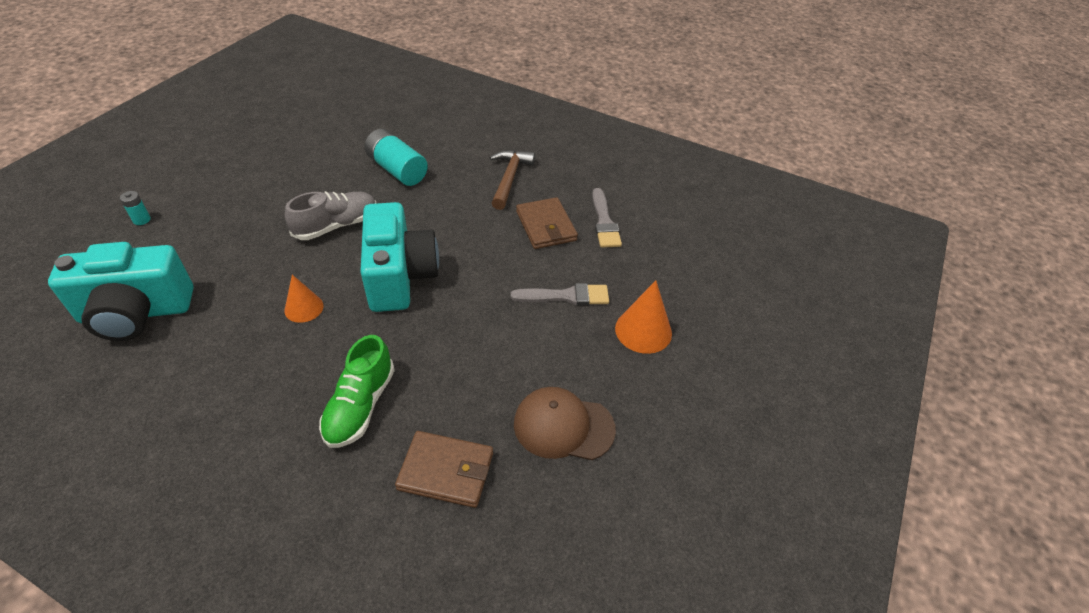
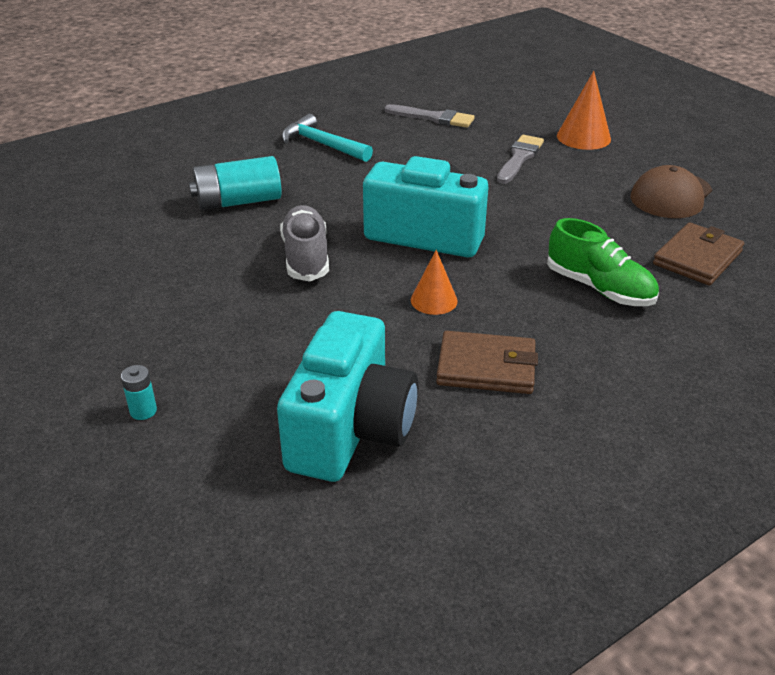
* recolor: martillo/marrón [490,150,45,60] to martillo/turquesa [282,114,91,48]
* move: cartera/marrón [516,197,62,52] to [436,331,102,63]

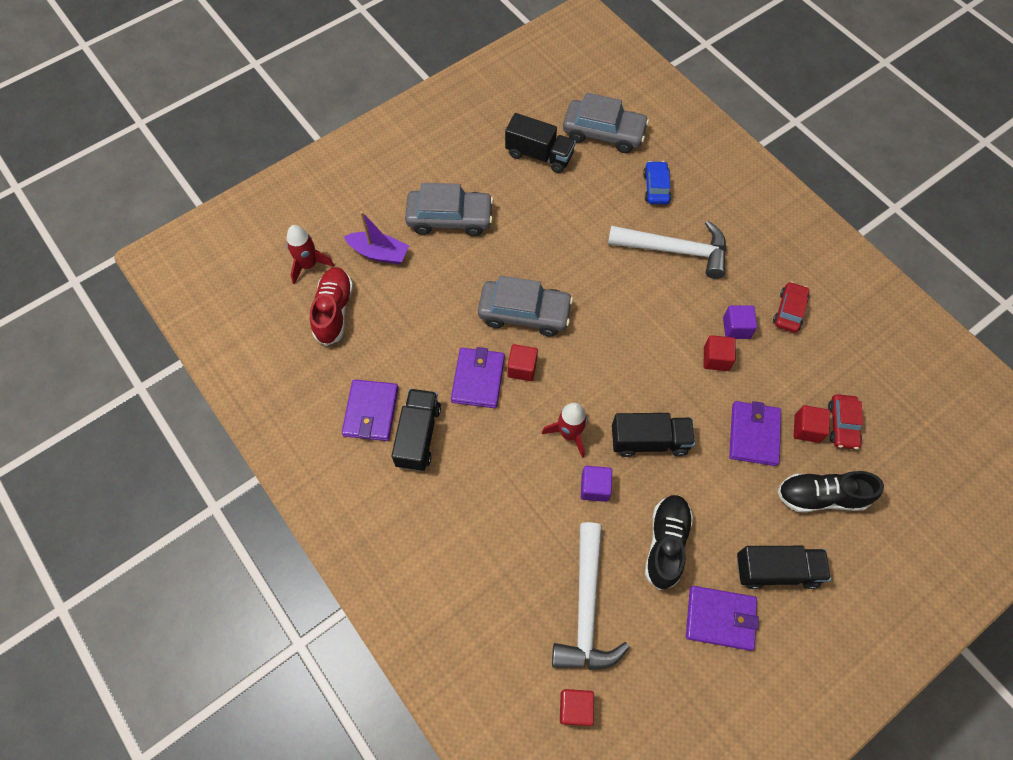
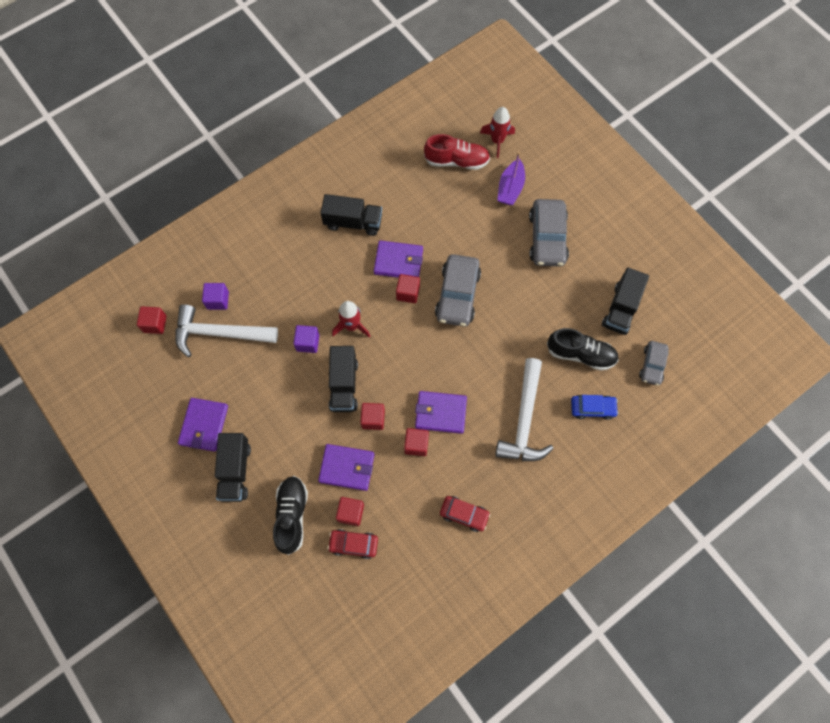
* move: cartera/morado [342,379,57,62] to [415,391,52,43]
* resize: coche/gris [563,93,86,60] = [639,341,30,45] x0.59
* move: zapato/negro [645,495,48,95] to [547,328,72,43]
* move: cubo/morado [723,305,34,34] to [202,283,27,27]
* insert: cubo/rojo [360,403,25,27]

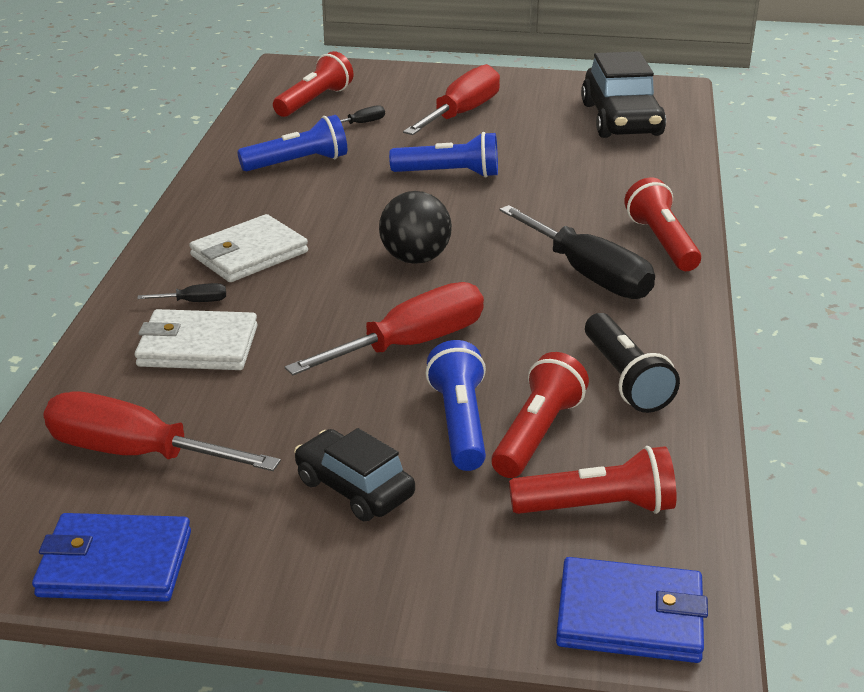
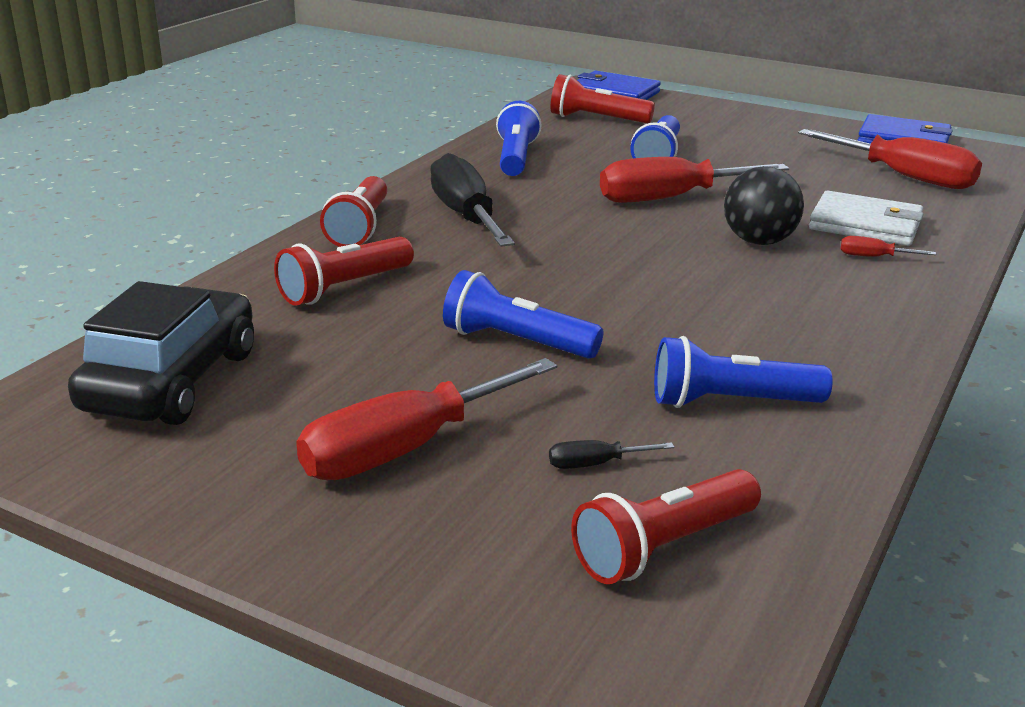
* recolor: destornillador/negro [137,283,89,19] to destornillador/rojo [841,236,95,21]
* delete: cartera/blanco [189,214,119,68]
* delete: coche/negro [294,428,121,93]
* move: pelota/negro [379,191,73,73] to [724,166,80,79]
* move: lámpara de mano/rojo [491,352,98,126] to [274,237,140,69]
* recolor: lámpara de mano/negro [585,313,95,100] to lámpara de mano/azul [496,101,46,75]

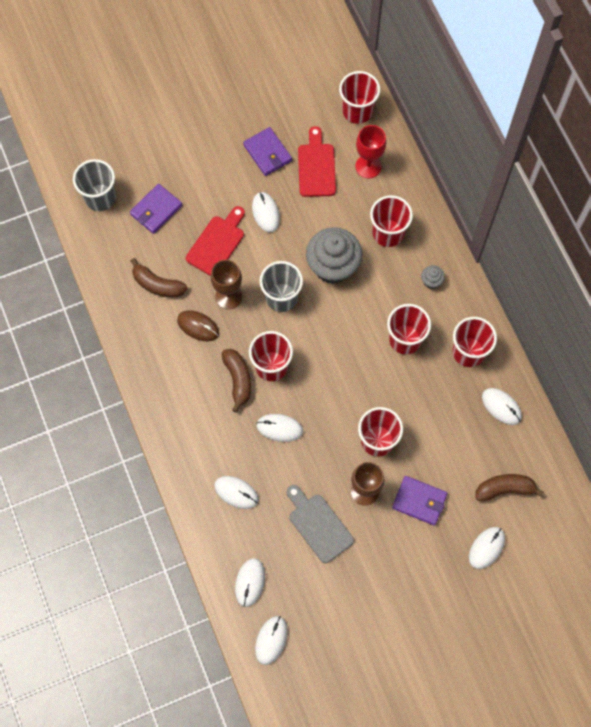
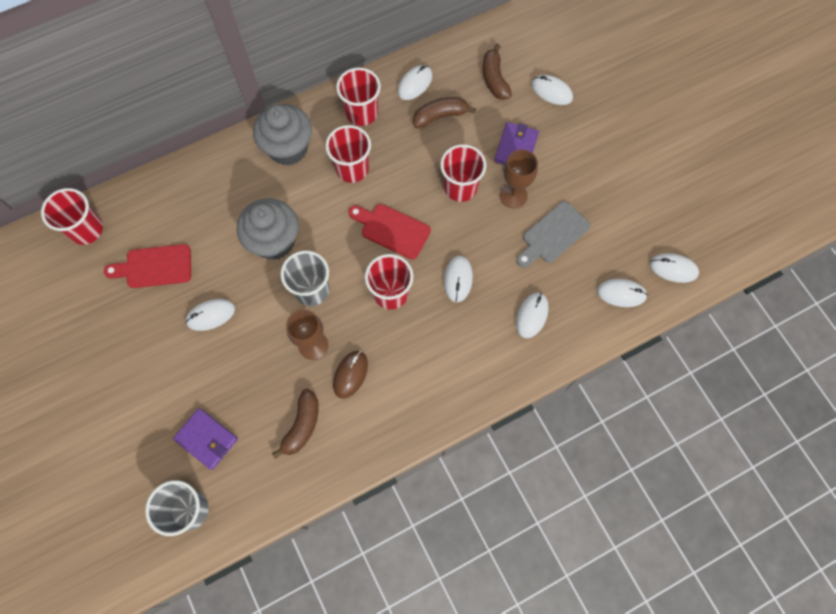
* move: tabla de cortar/rojo [186,206,59,70] to [348,204,83,55]
* move: plátano/marrón [221,349,30,64] to [413,97,63,31]
* delete: cartera/morado [243,127,49,49]
* delete: copa/rojo [355,125,31,53]
* delete: vaso/rojo [370,195,43,52]
* resize: magdalena/gris [421,265,24,24] = [253,104,59,62] x2.36

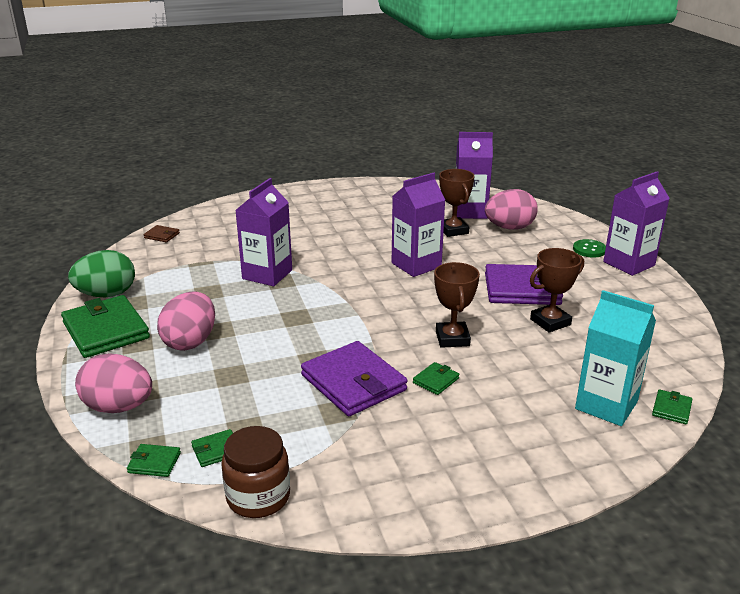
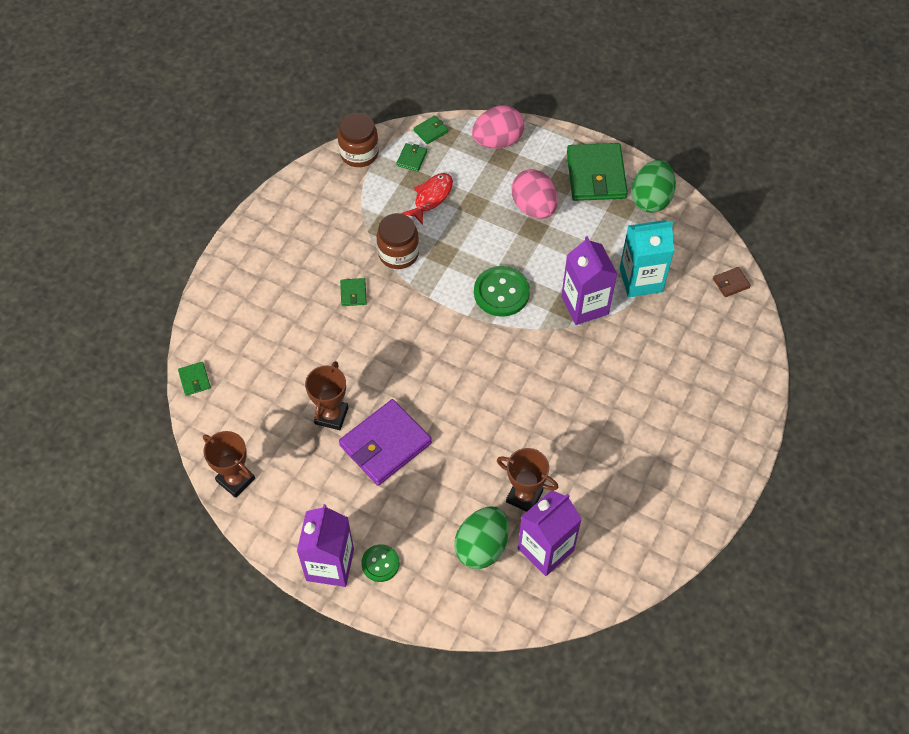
* rotate: cartera/verde [61,295,89,63] = [567,143,61,58] 75 degrees clockwise
* replace: cartera/morado [301,341,106,75] to tarro/marrón [377,213,42,56]
* delete: cartón de leche/morado [392,173,53,104]
* move: trofeo/marrón [434,262,46,86] to [203,431,52,67]
* recolor: huevo/rosa [485,189,53,40] to huevo/verde [454,507,55,62]
* move: cartón de leche/turquesa [575,290,81,136] to [619,220,55,77]
* insert: pez/rojo [402,173,51,52]
* insert: botón/verde [474,266,56,51]

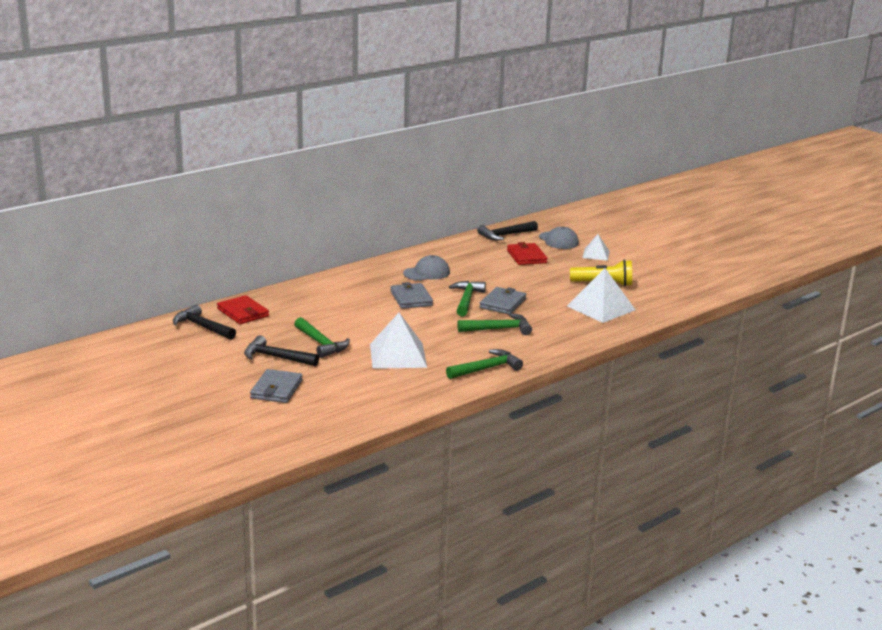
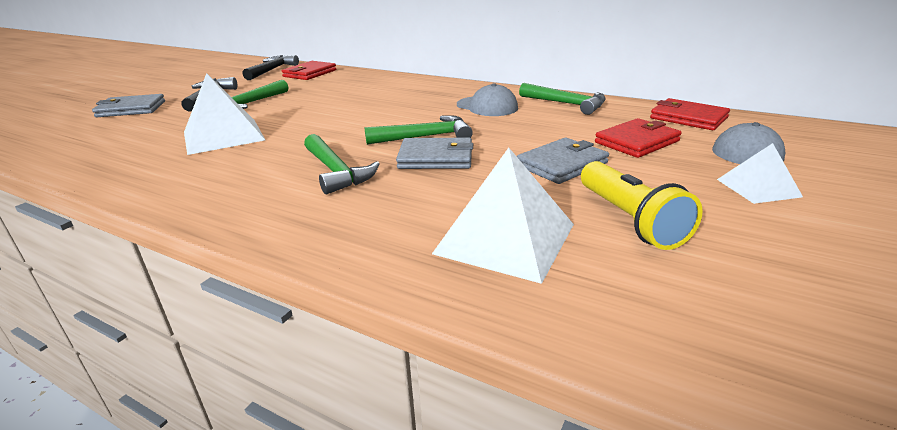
* move: cartera/gris [390,282,43,27] to [517,138,92,46]
* move: martillo/verde [446,349,77,30] to [519,83,87,32]
* replace: martillo/negro [477,221,61,19] to cartera/rojo [650,98,80,32]

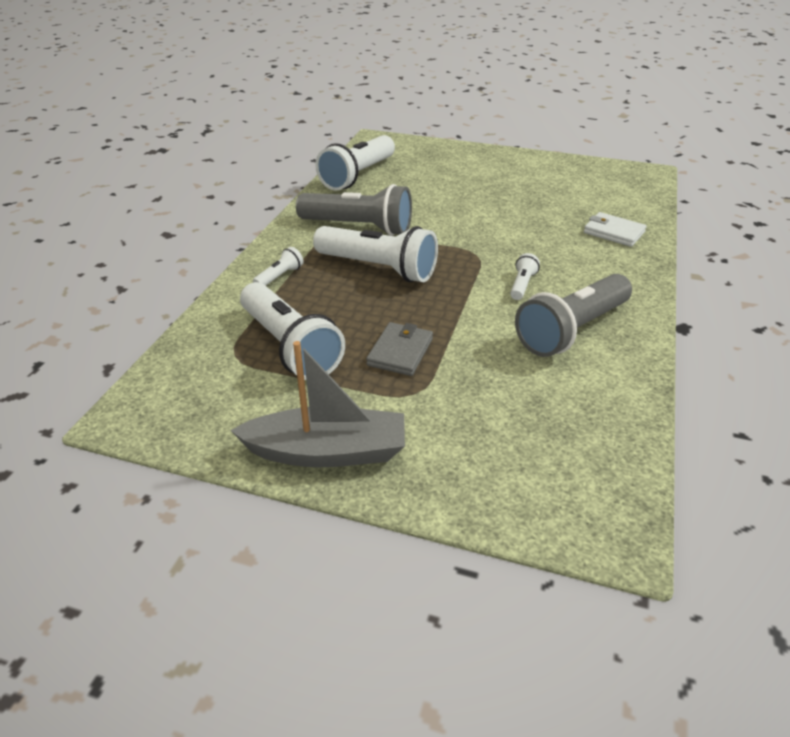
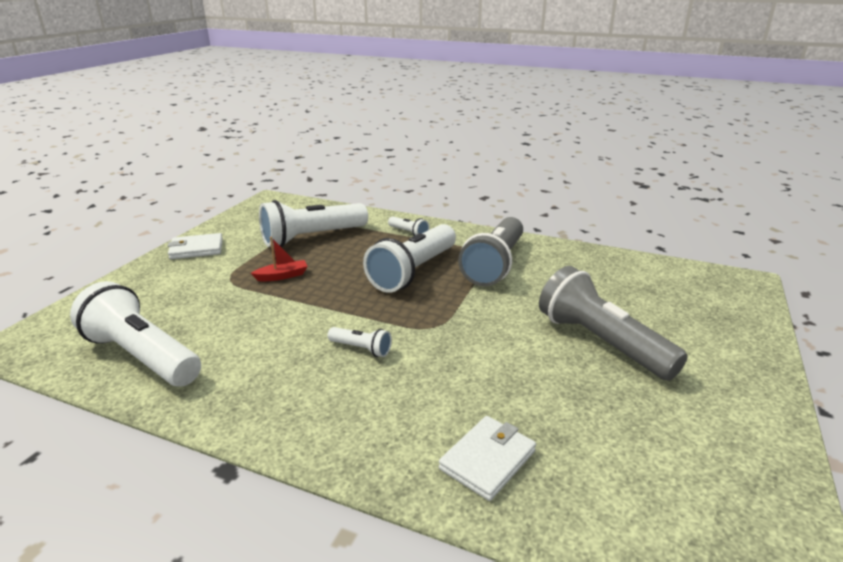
* replace: barco/gris [230,341,175,126] to cartera/blanco [168,233,55,26]
* move: lámpara de mano/blanco [315,135,80,56] to [70,281,131,106]
* replace: cartera/gris [366,322,67,54] to barco/rojo [251,237,57,44]
* move: lámpara de mano/gris [515,274,117,83] to [539,266,149,115]

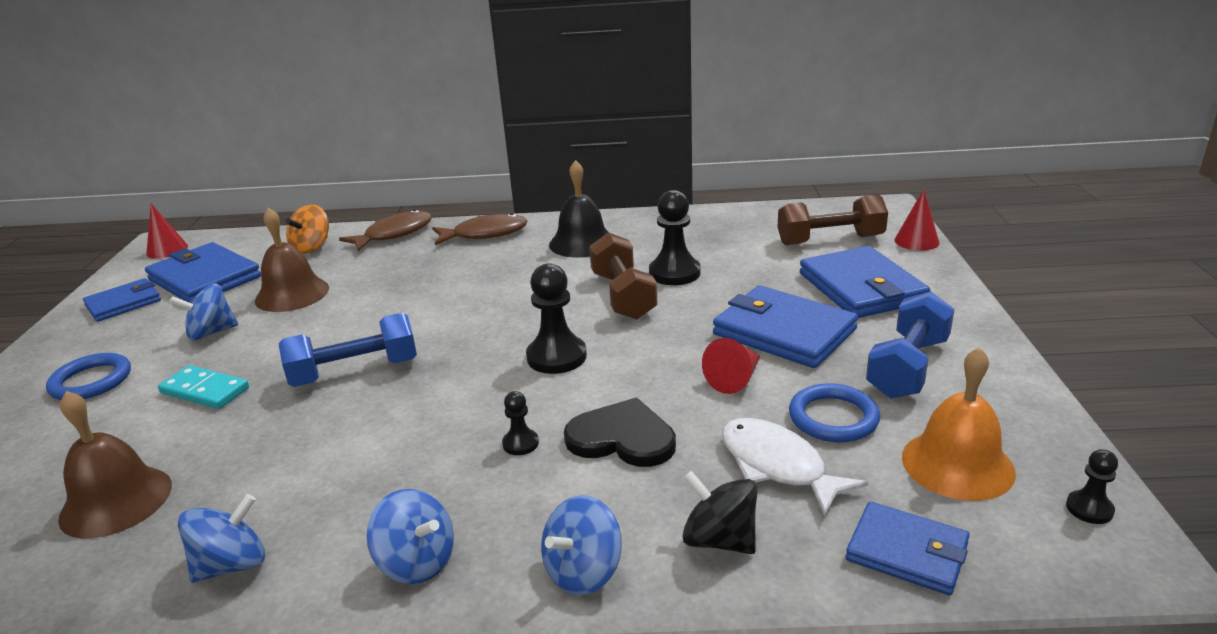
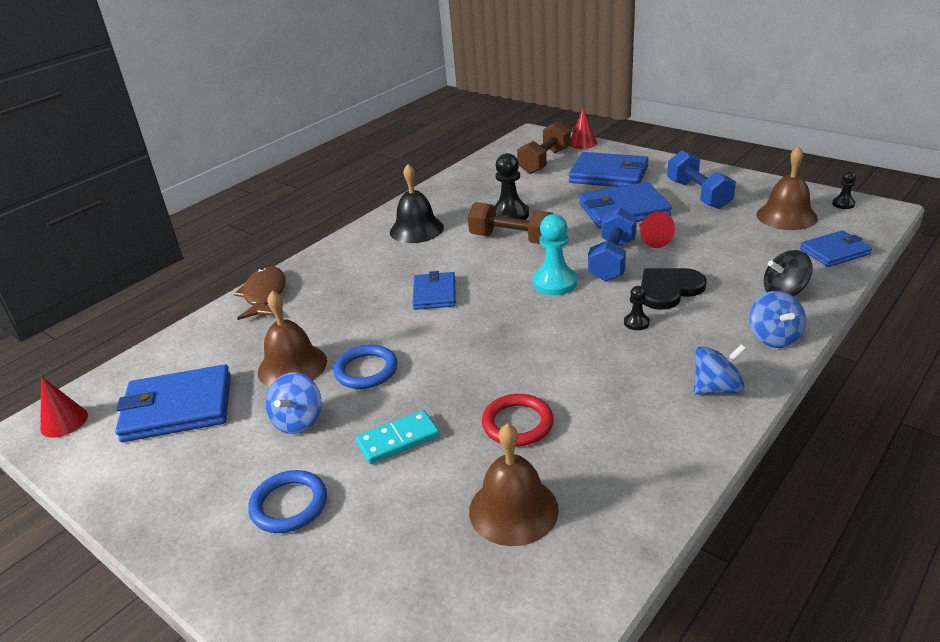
* move: cartera/azul [83,278,78,44] to [412,271,44,39]
* delete: peonza/azul [178,494,87,89]
* move: mancuerna/azul [278,313,139,74] to [588,207,49,75]
* delete: peonza/naranja [285,205,44,49]
* delete: pez/marrón [432,213,95,32]
* recolor: peón/negro [526,263,61,111] to peón/turquesa [533,214,44,81]
* delete: pez/blanco [722,418,146,98]
* move: anillo/azul [789,383,91,60] to [334,345,64,44]
* recolor: campana/naranja [902,347,114,154] to campana/marrón [756,146,62,84]
* insert: anillo/rojo [482,394,72,52]

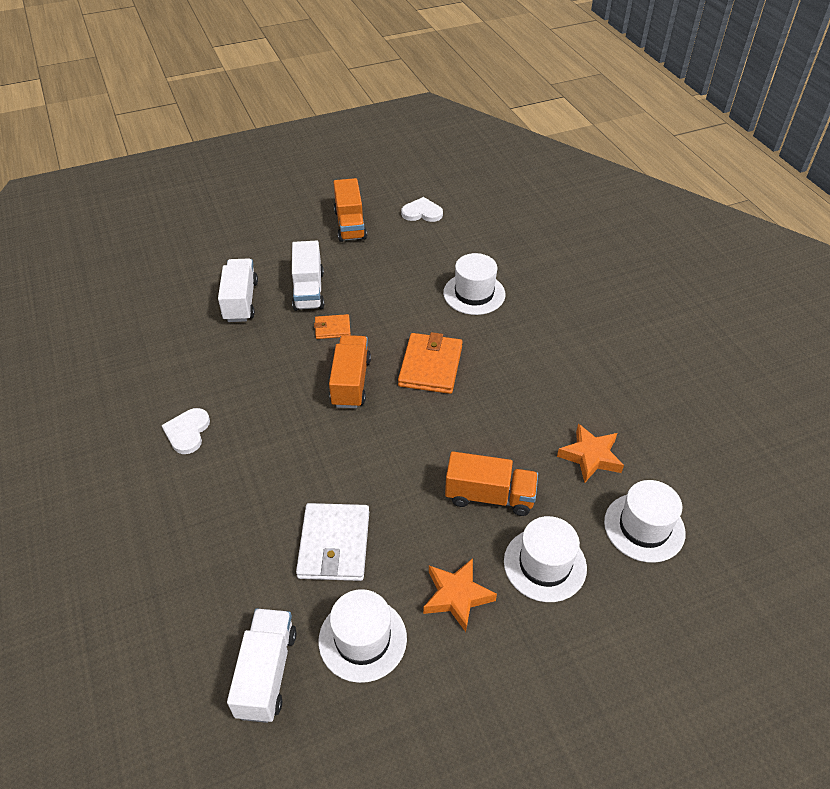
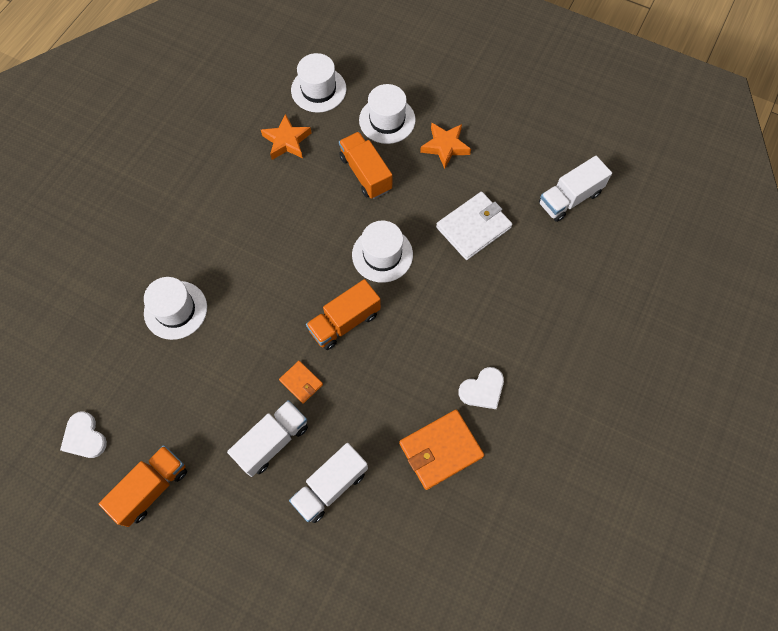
* move: sombrero/blanco [319,589,88,94] to [352,221,61,62]
* move: cartera/naranja [398,332,65,62] to [399,410,85,80]

